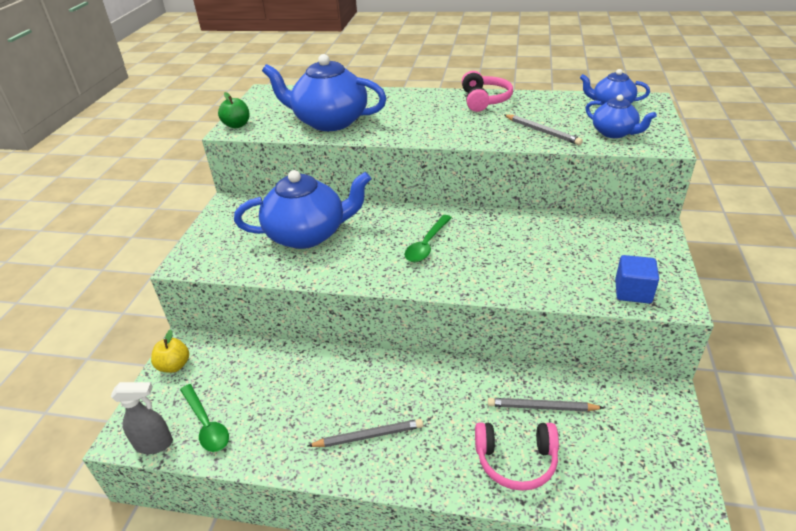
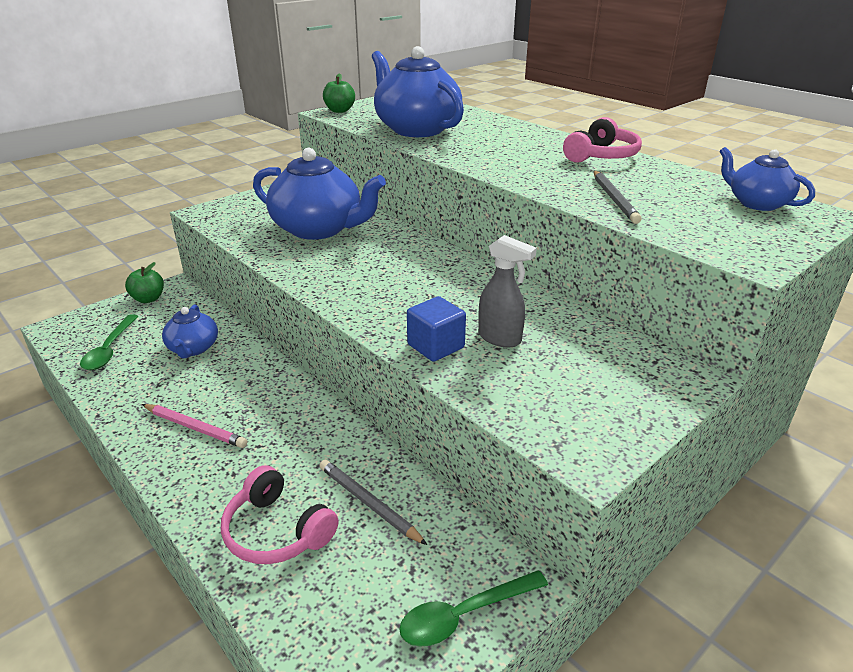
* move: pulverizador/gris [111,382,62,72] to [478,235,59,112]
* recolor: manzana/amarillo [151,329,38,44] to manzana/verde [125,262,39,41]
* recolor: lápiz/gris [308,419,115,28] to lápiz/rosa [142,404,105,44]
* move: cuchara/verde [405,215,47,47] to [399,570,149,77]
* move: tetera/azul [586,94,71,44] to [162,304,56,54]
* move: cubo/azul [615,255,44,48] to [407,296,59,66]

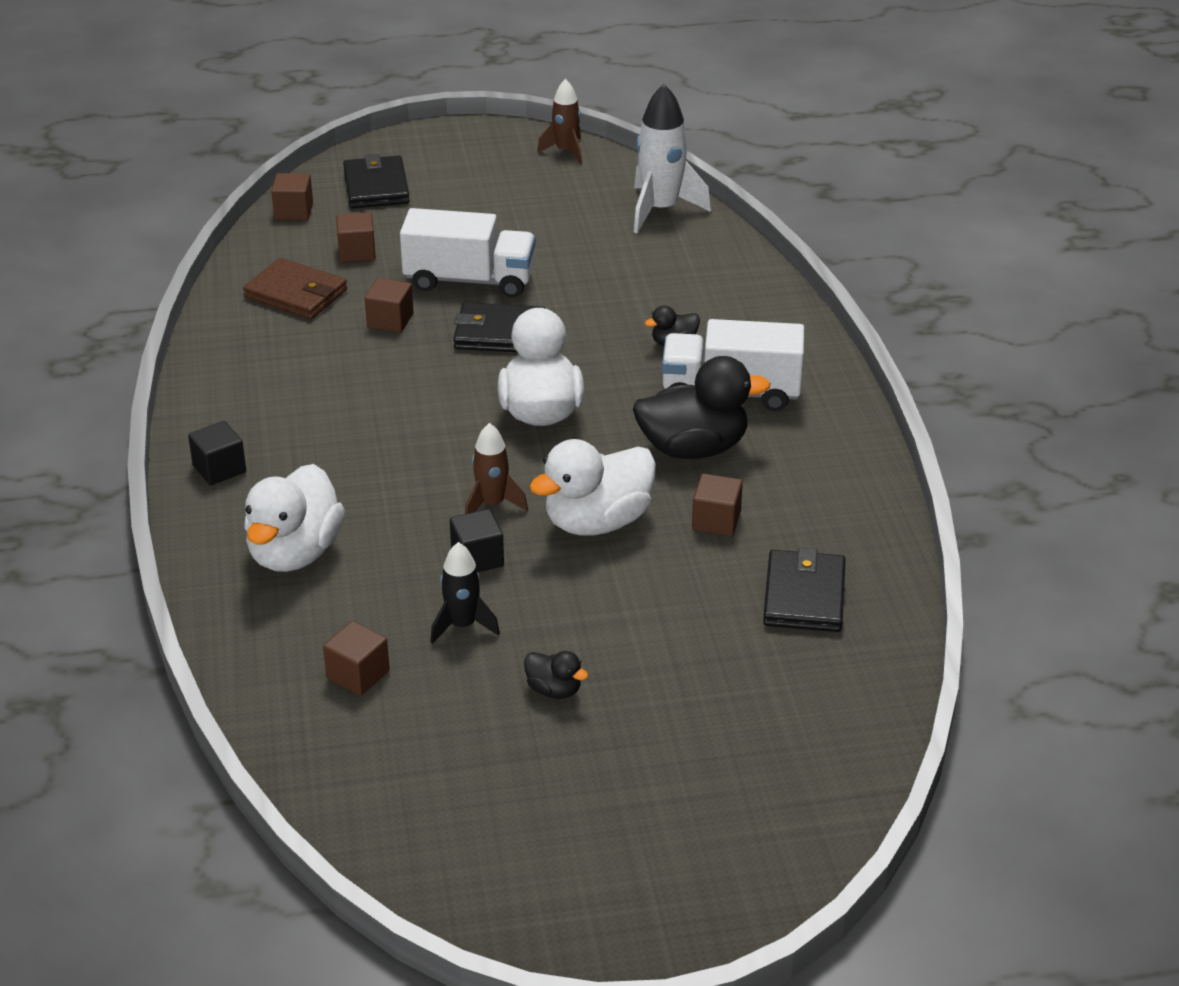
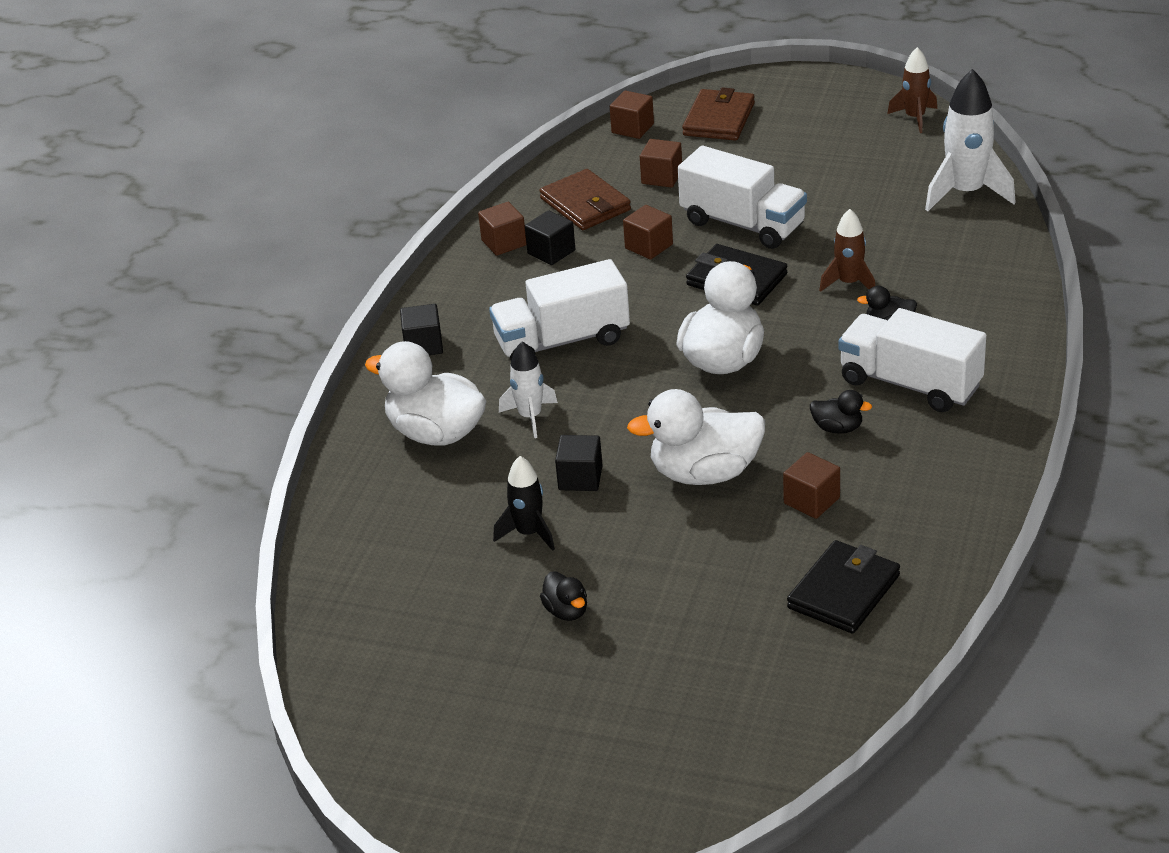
* rotate: pato/blanco [244,464,101,108] = [365,341,121,104] 75 degrees clockwise
* move: cubo/marrón [323,621,67,75] to [478,202,48,54]
* recolor: cartera/negro [343,154,67,54] to cartera/marrón [682,87,73,54]
* move: cohete/marrón [465,423,63,91] to [819,209,56,83]
* resize: pato/negro [633,356,138,103] = [810,390,62,44] x0.47
* insert: camión/blanco [489,259,141,101]
* insert: cohete/blanco [499,341,59,97]
* insert: cubo/negro [525,210,50,55]

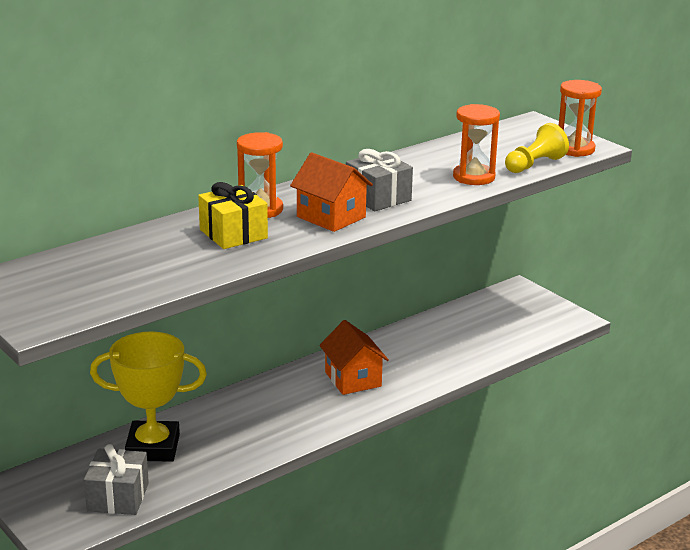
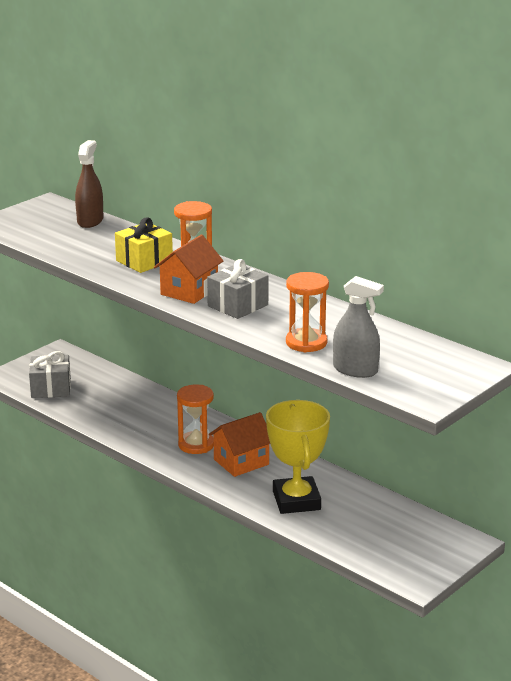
* move: trofeo/amarillo [90,332,117,130] to [266,400,64,114]
* replace: peón/amarillo [505,123,64,50] to pulverizador/gris [333,276,51,102]
* move: reloj de arena/naranja [559,80,43,77] to [177,385,37,69]
* insert: pulverizador/marrón [75,140,28,88]

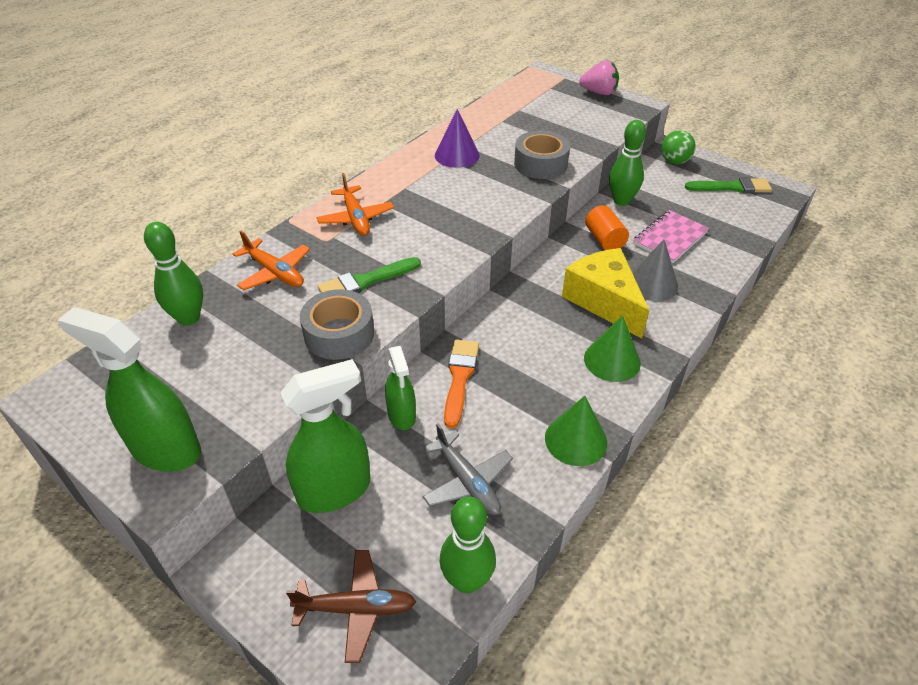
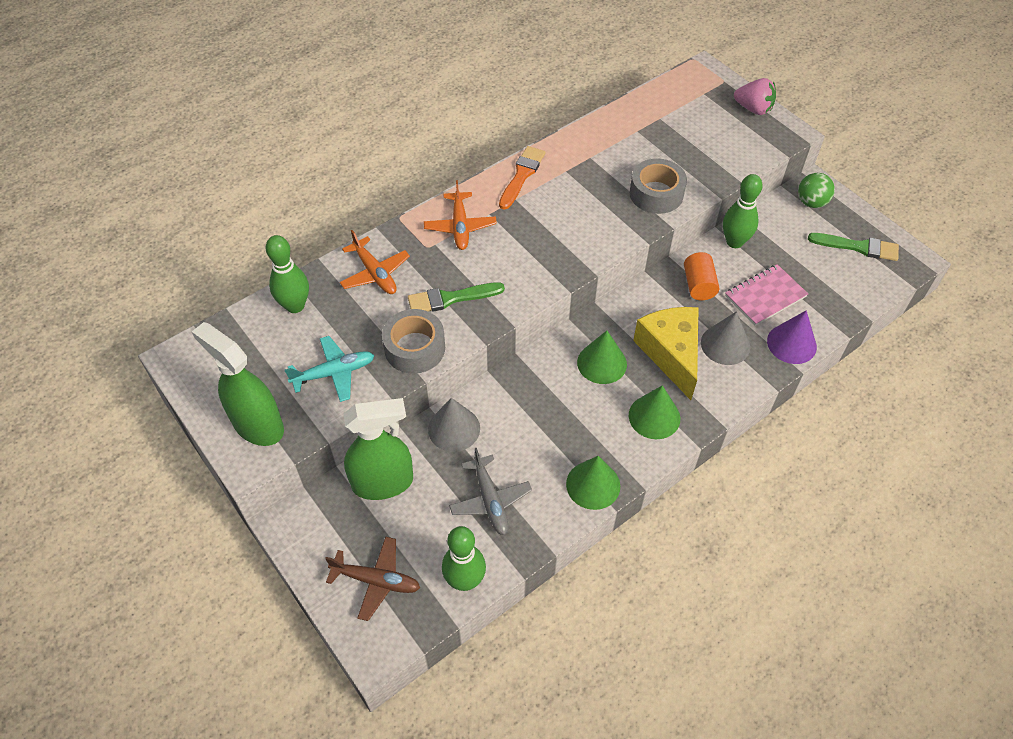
* replace: pulverizador/verde [385,346,31,84] to cono/gris [428,398,52,54]
* move: cono/morado [435,109,45,59] to [767,310,50,54]
* move: pincel/naranja [444,339,35,89] to [499,146,47,63]
* insert: avión/turquesa [285,336,89,66]
* insert: cono/verde [577,331,50,53]

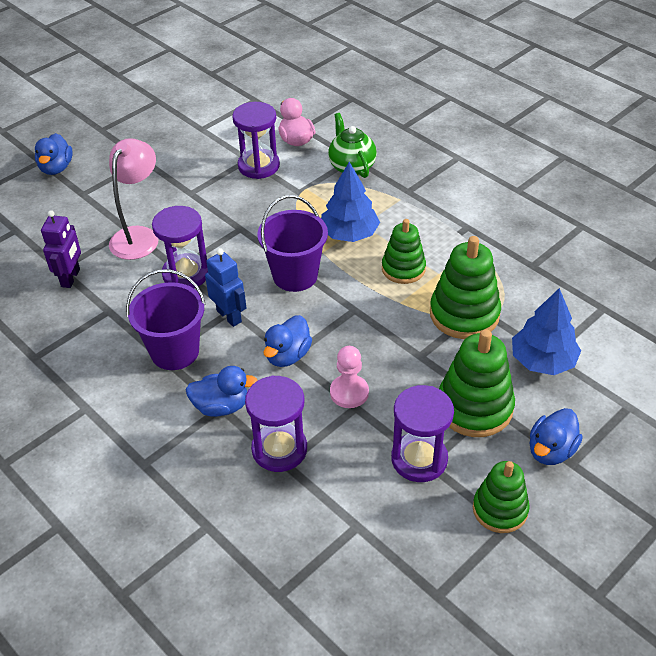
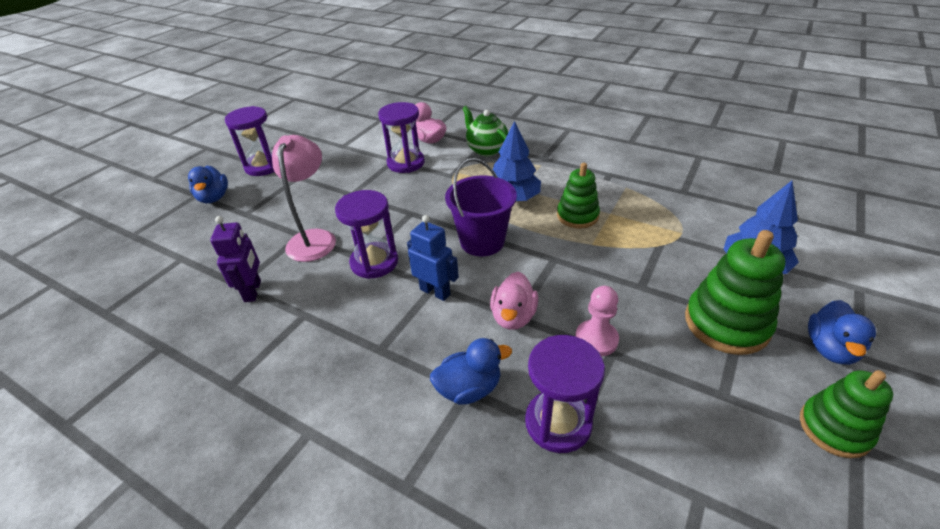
* delete: balde/morado [126,269,80,101]
* recolor: pato/azul [263,315,49,52] to pato/rosa [490,272,48,58]
* move: reloj de arena/morado [391,385,63,97] to [225,106,49,70]
* delete: juguete apilable/verde [430,236,71,103]

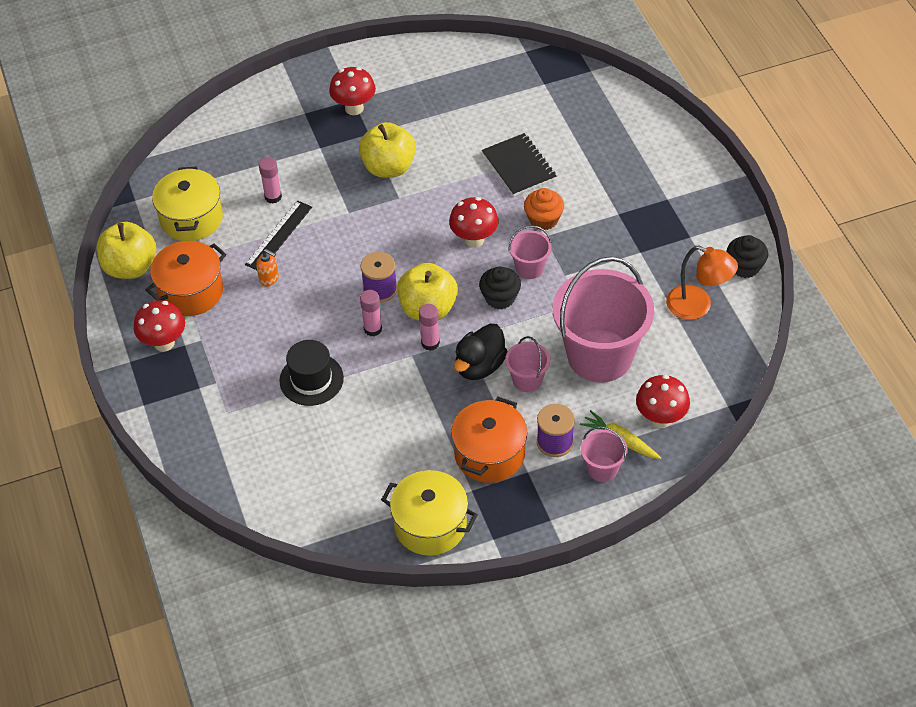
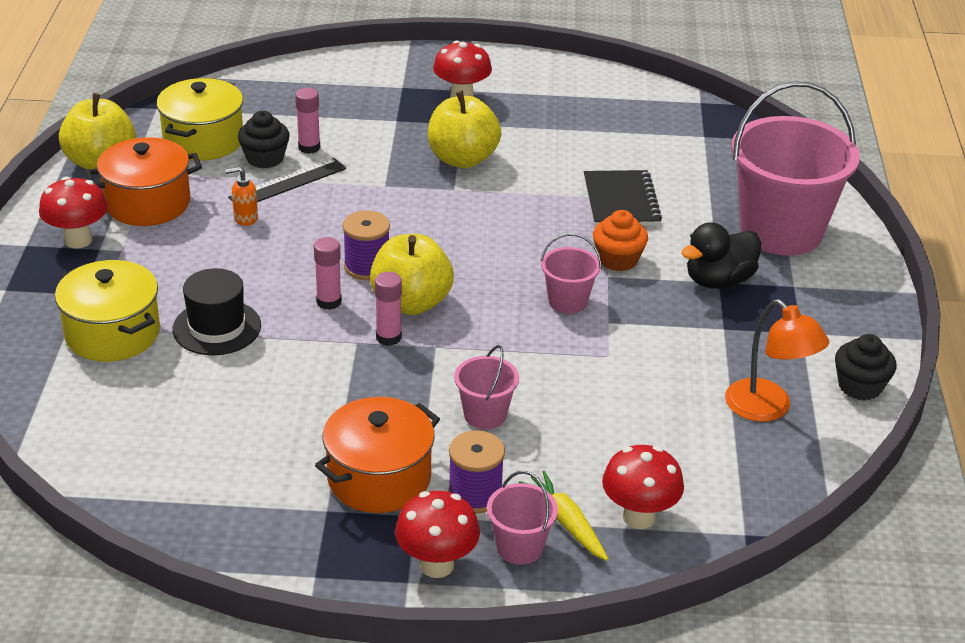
* rotate: dispensador de jabón/naranja [256,249,23,38] = [225,167,33,59] 120 degrees clockwise
* move: olla/amarillo [381,470,97,86] to [55,260,105,102]
* move: seta/rojo [449,197,50,51] to [395,491,85,87]
* move: pato/negro [454,324,54,56] to [682,222,79,67]
* move: magdalena/negro [479,267,42,42] to [238,111,52,57]
* move: balde/rosa [553,257,101,125] to [731,81,129,175]

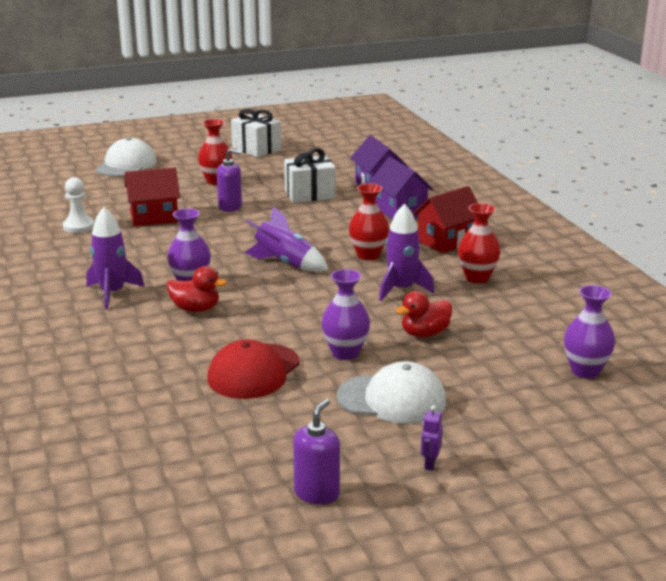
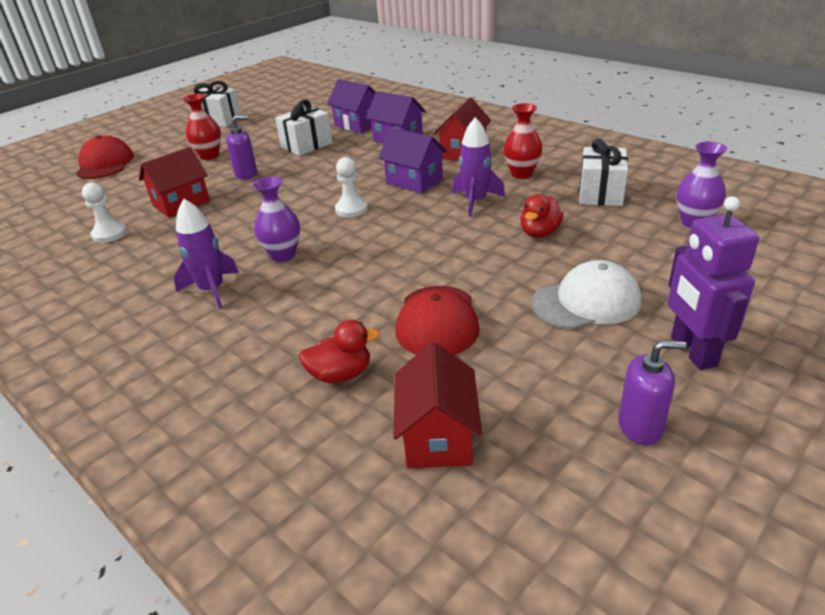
* recolor: gorra/blanco [96,137,61,40] to gorra/rojo [76,135,58,44]
* move: pato/rojo [167,266,60,46] to [299,320,81,63]
* replace: cohete/morado [245,206,83,66] to peón/blanco [335,157,33,61]
* rotate: dispensador de jabón/morado [293,399,47,105] = [618,340,69,105] 90 degrees clockwise
* delete: florero/morado [321,269,49,91]
* replace: florero/rojo [349,184,40,76] to casa/morado [378,128,69,65]
* resize: robot/morado [421,405,22,65] = [668,197,91,173] x2.45
* insert: casa/rojo [393,342,89,127]
* insert: regalo/blanco [579,139,49,67]

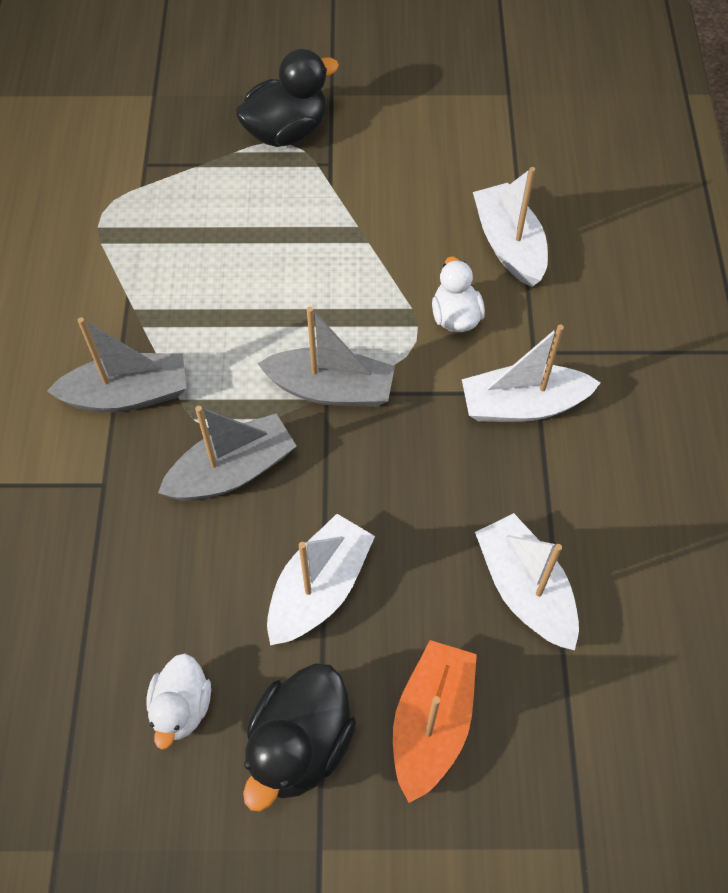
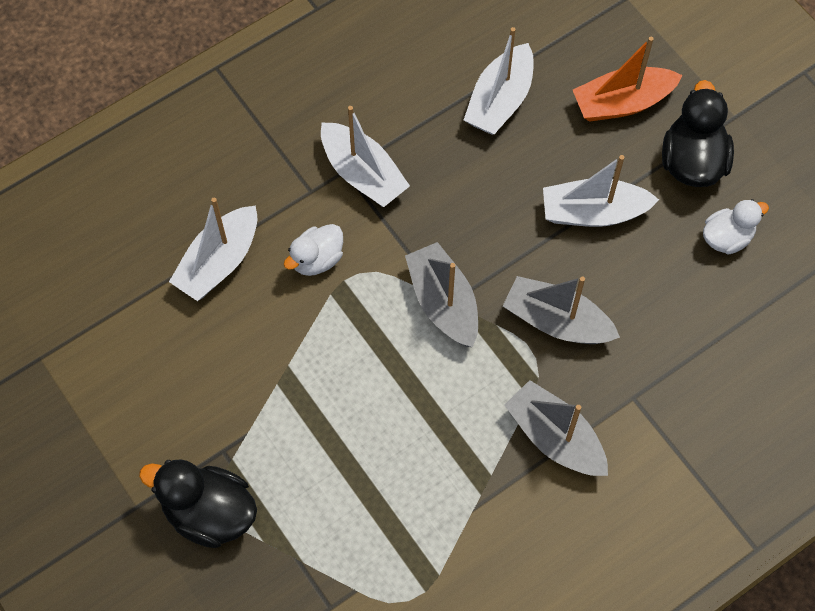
* rotate: pato/negro [243,663,113,148] = [662,80,72,107] 75 degrees counterclockwise

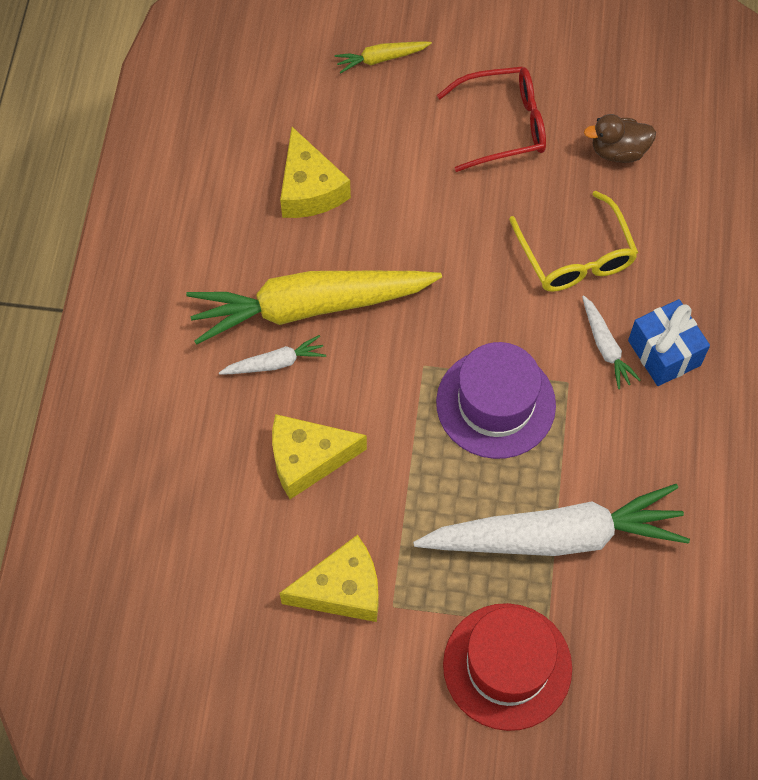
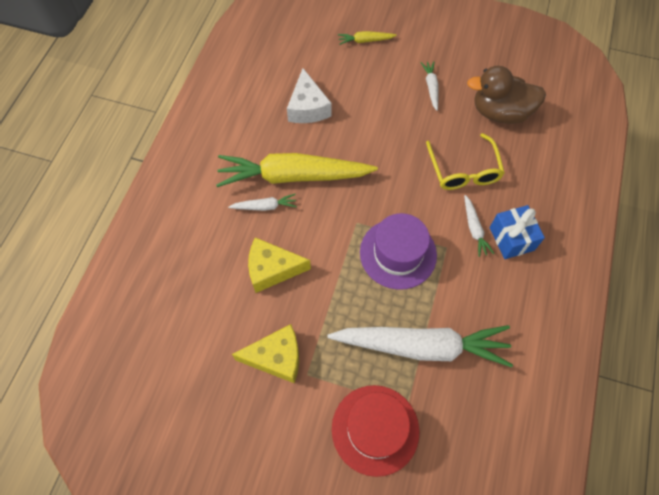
* recolor: queso/amarillo [280,127,71,91] to queso/blanco [287,68,45,55]
* replace: gafas/rojo [437,67,109,105] to zanahoria/blanco [421,61,18,50]
* resize: pato/marrón [584,114,72,49] = [467,66,79,58] x1.70

